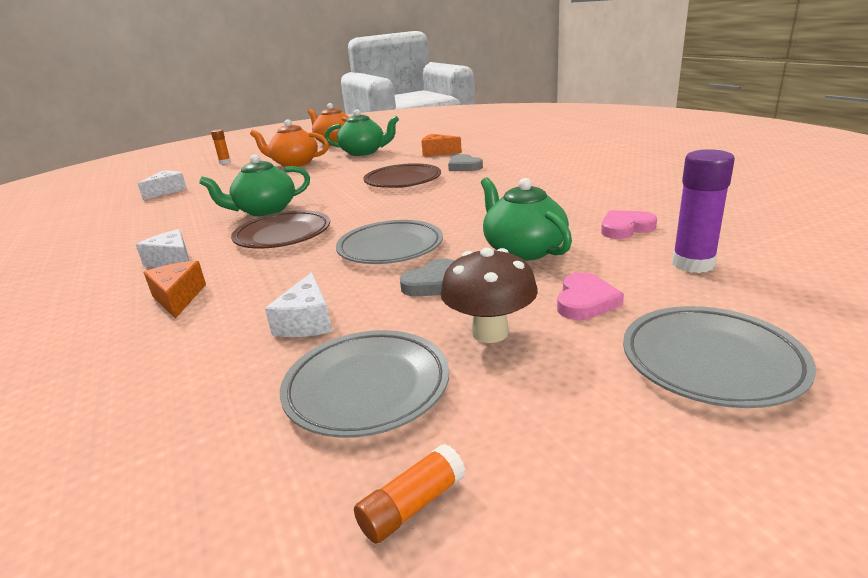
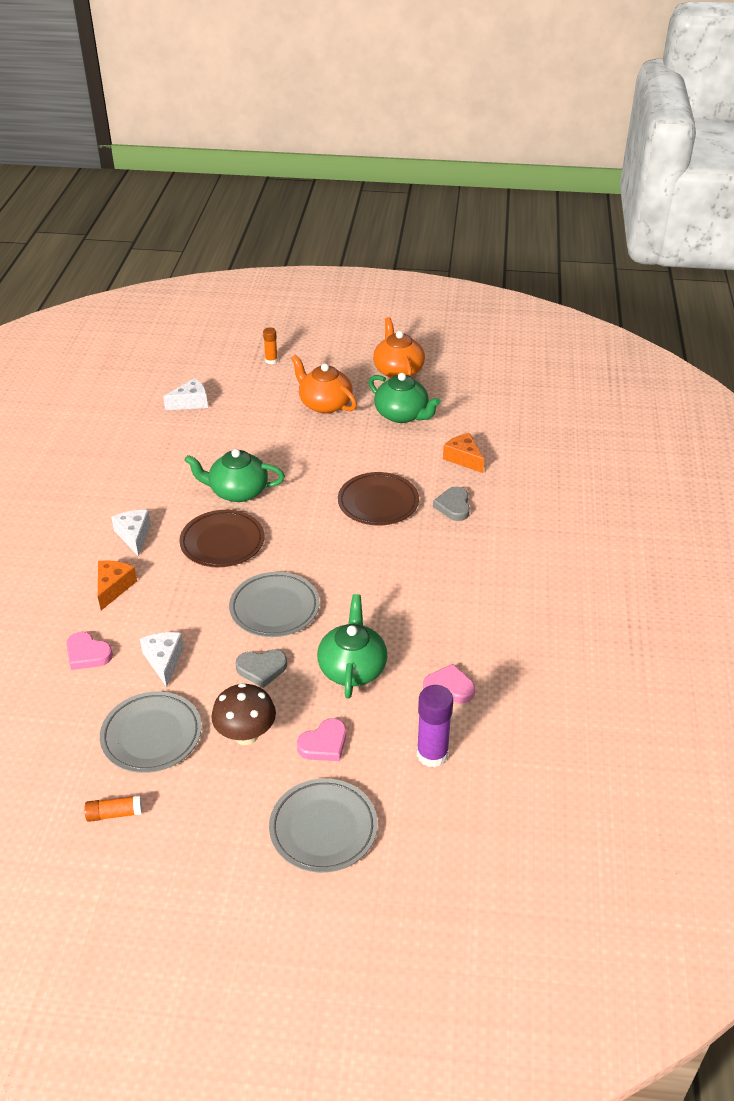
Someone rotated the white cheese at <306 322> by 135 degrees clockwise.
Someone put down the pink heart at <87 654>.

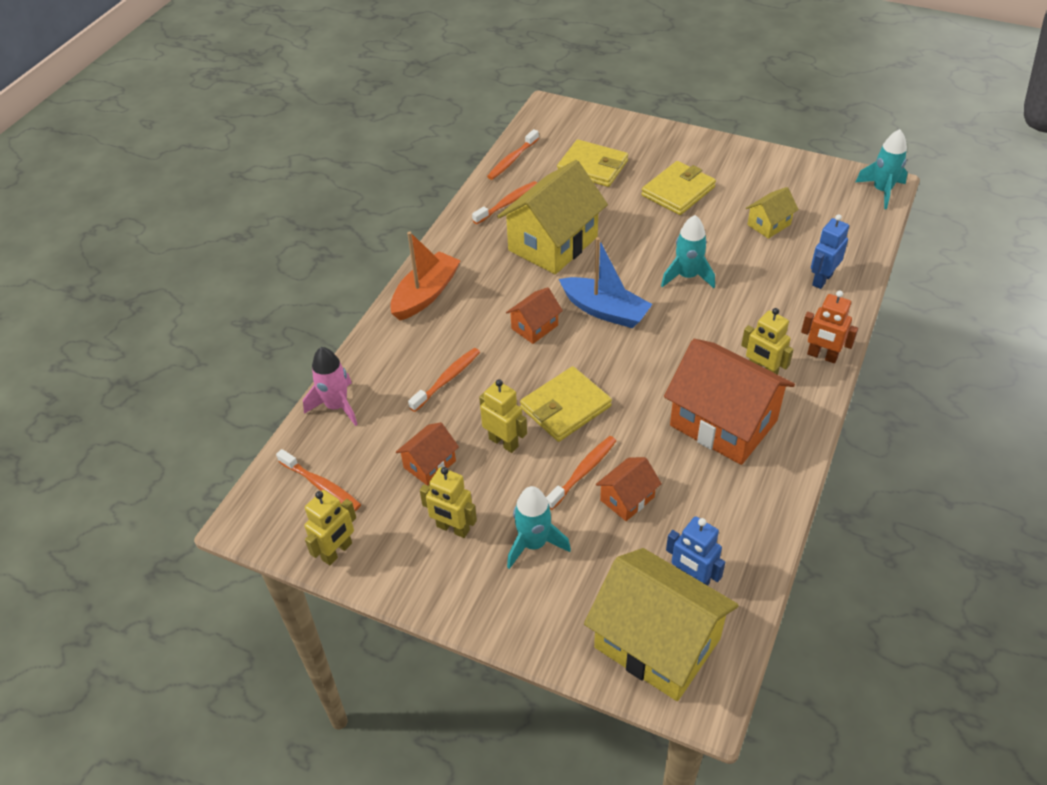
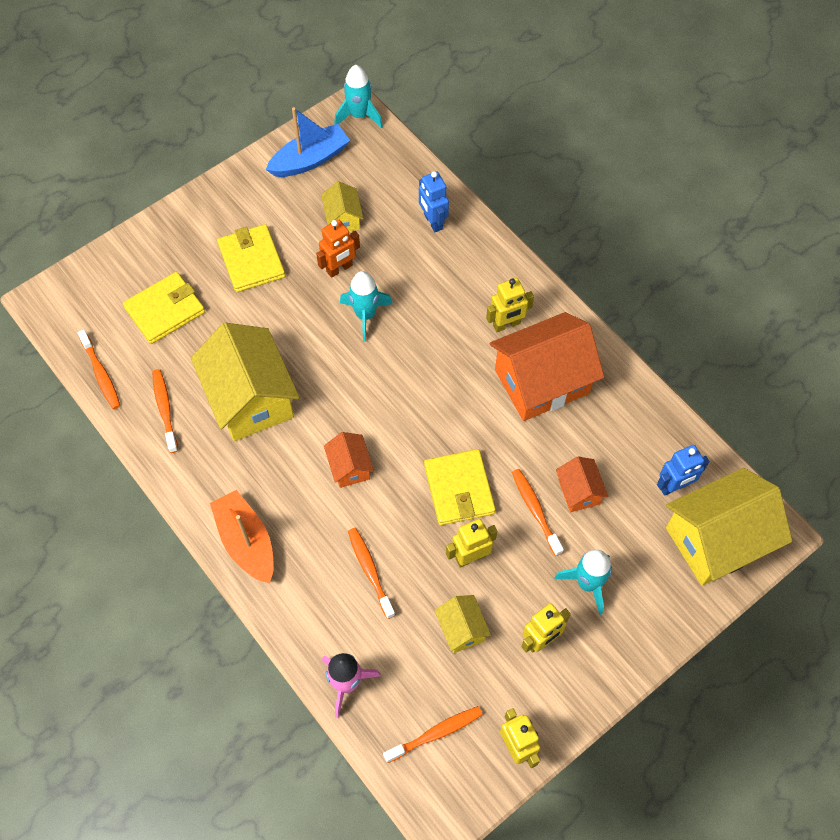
Someone carried the blue boat from <605 310> to <310 159>.
Someone carried the orange robot from <822 356> to <339 269>.
Someone repainted the orange house at <429 464>, which became the yellow house at <461 629>.

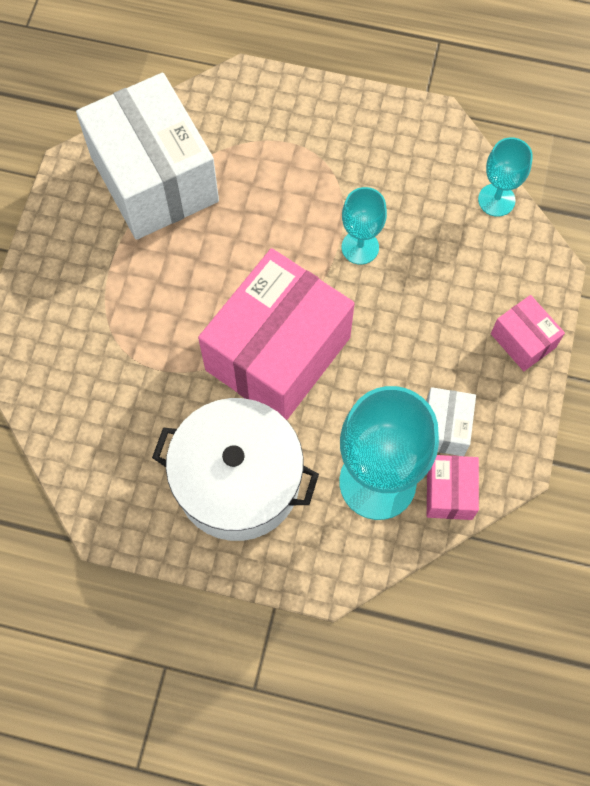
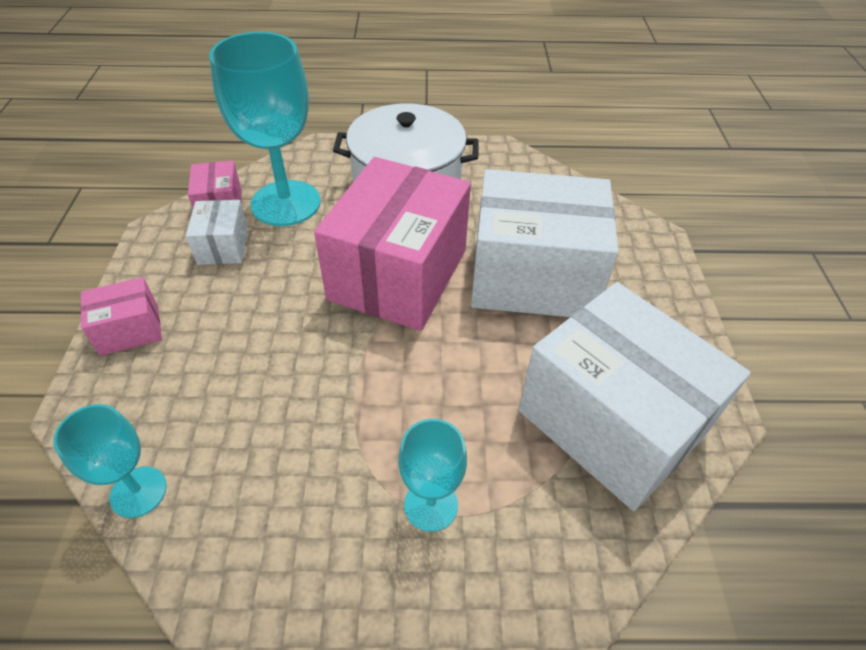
Someone carried the turquoise goblet from <360 247> to <431 505>.
Someone rotated the pink box at <523 340> by 60 degrees counterclockwise.
Someone put down the white box at <533 276>.

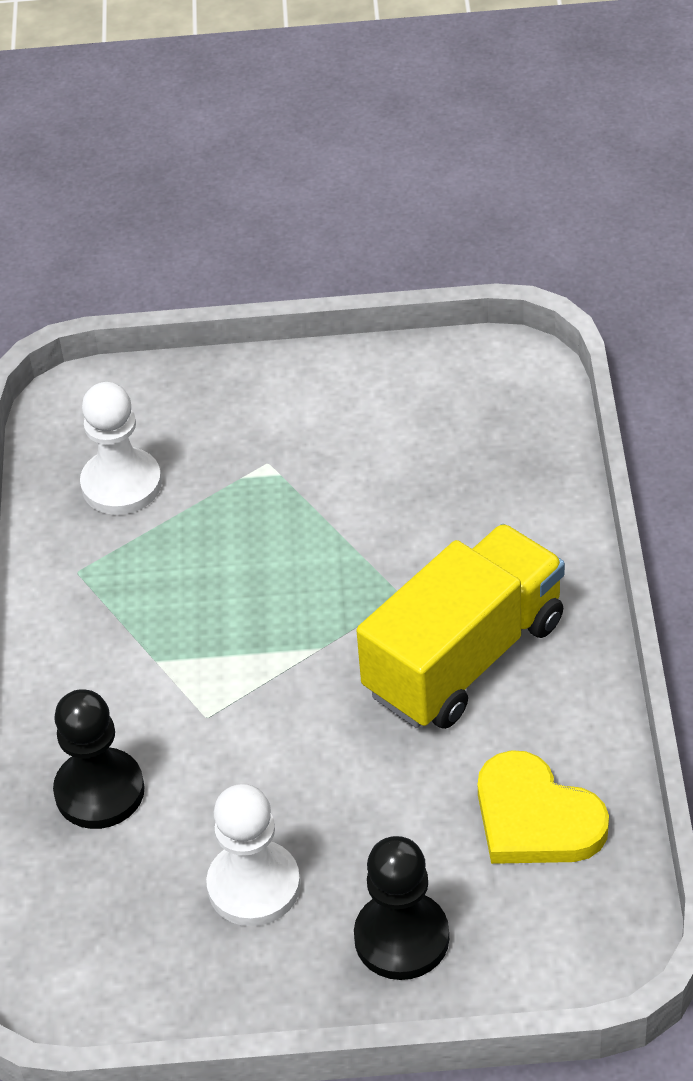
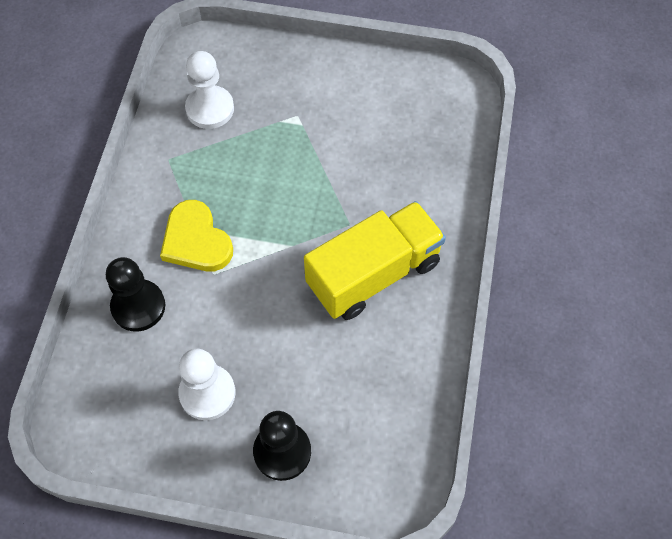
Someone carried the yellow heart from <535 818> to <196 240>.

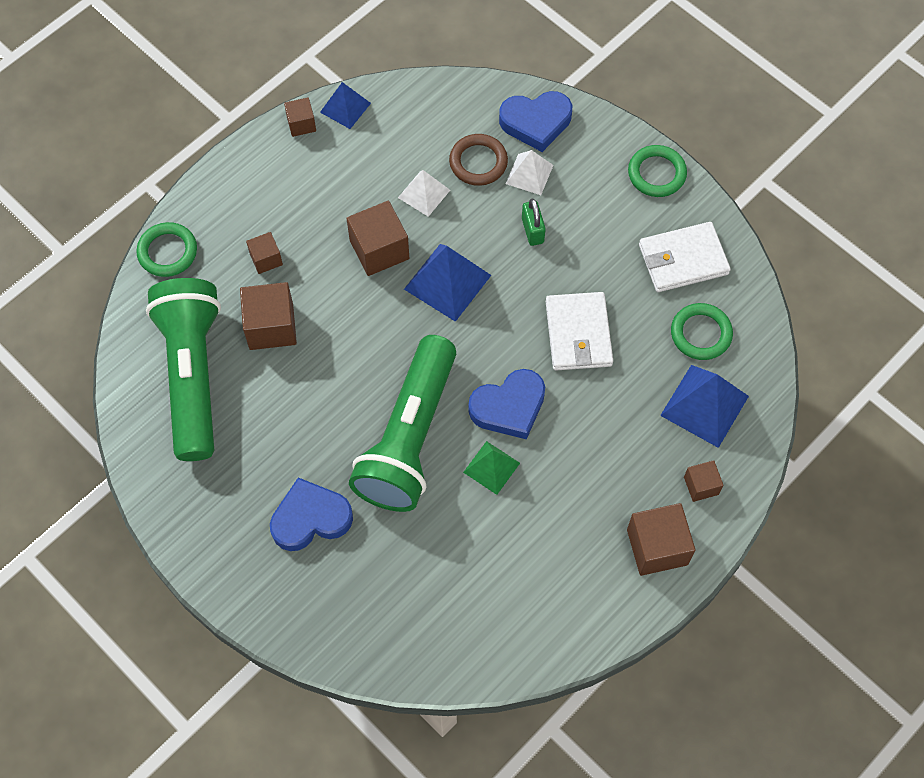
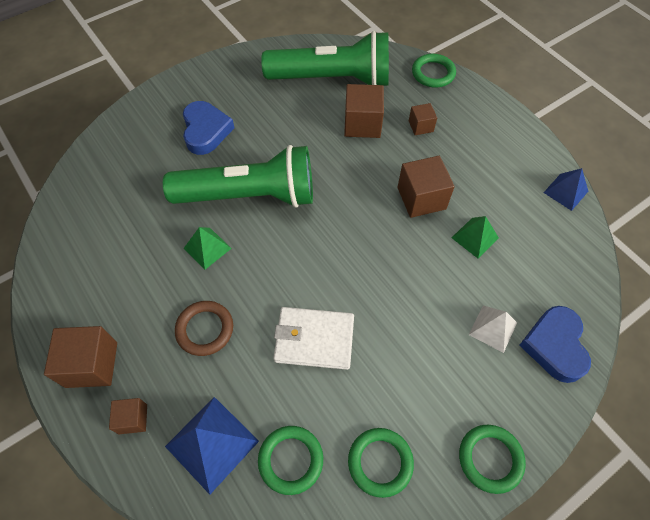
Someone took away the brown cube at <301 124>.
Someone carried the brown ring from <478 162> to <205 329>.
Someone repainted the white pyramid at <424 193>, which became the green pyramid at <475 237>.
Someone took away the green padlock at <532 230>.
Someone swapped the white wallet at <683 260> for the green ring at <380 462>.
Someone took away the blue pyramid at <447 282>.
Someone rotated the green flashlight at <408 437> by 150 degrees clockwise.
Someone took away the blue heart at <509 407>.

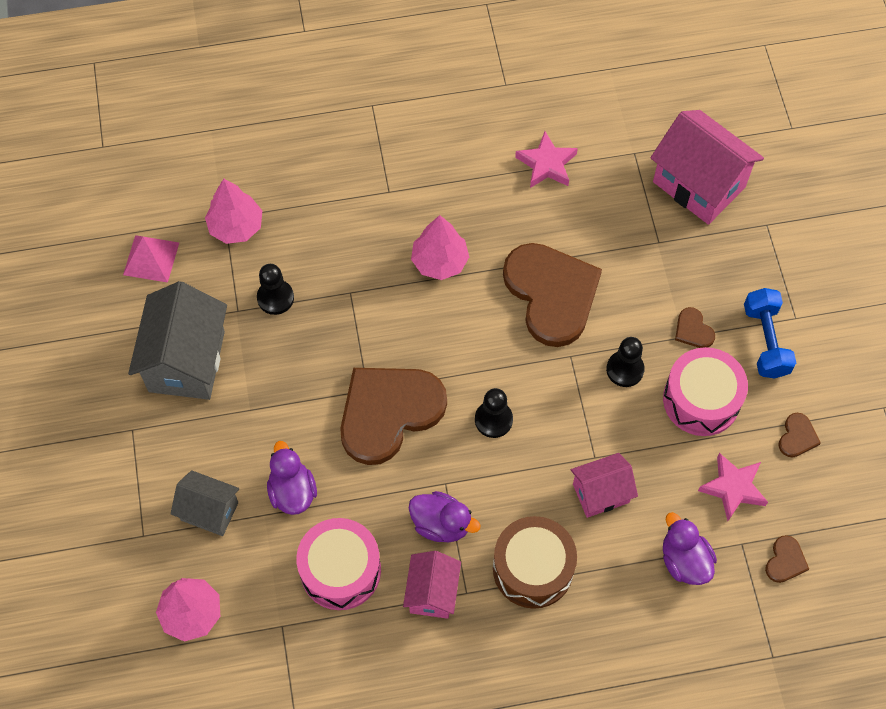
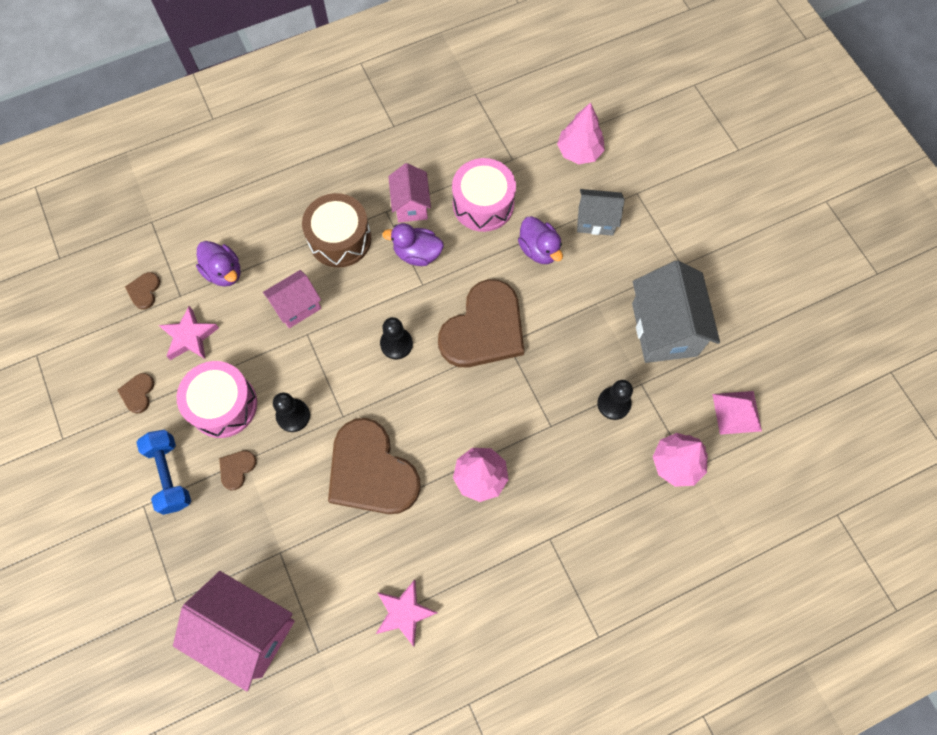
Someone rotated the brown heart at <693 330> by 105 degrees counterclockwise.

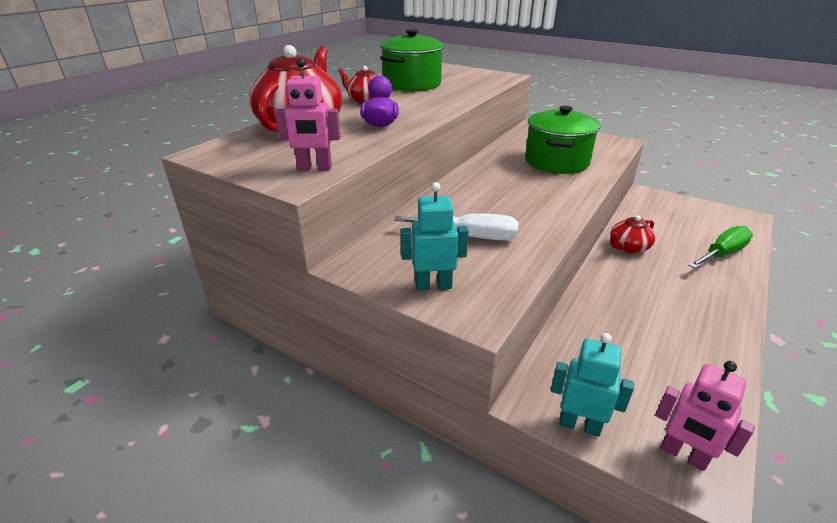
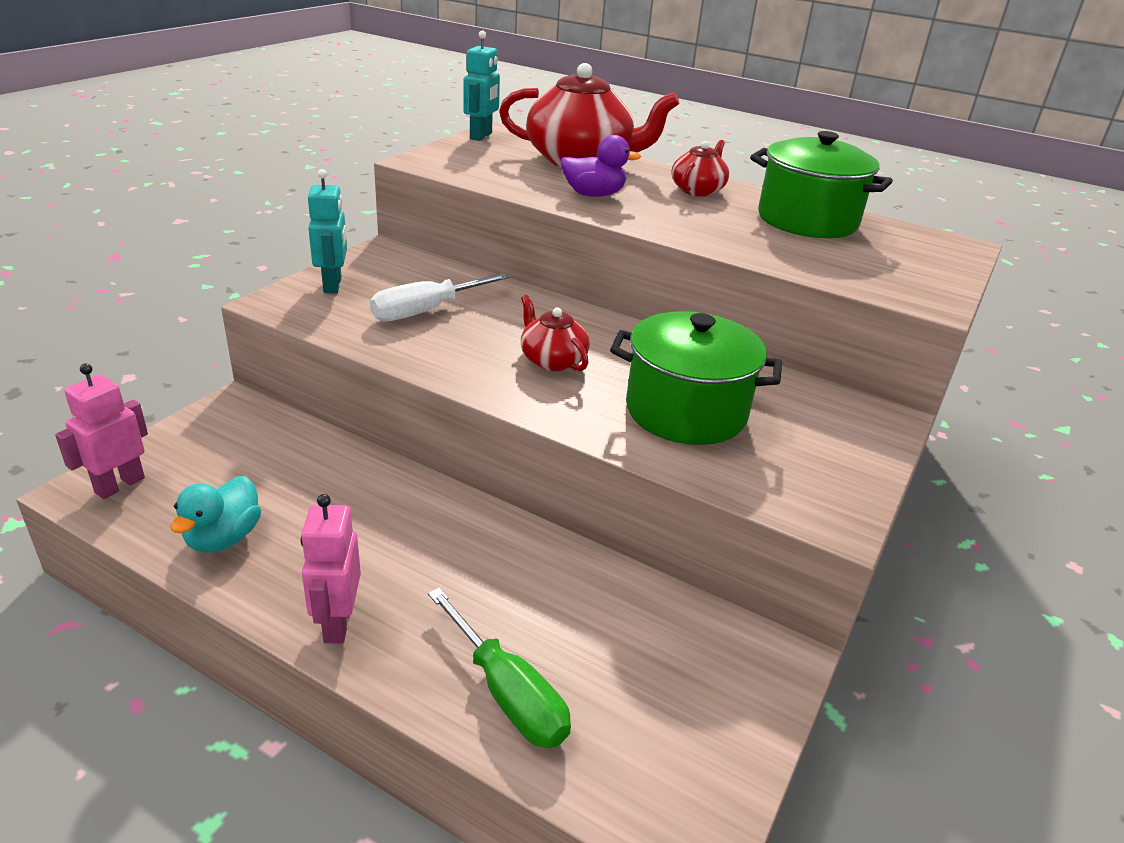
Someone carried the pink robot from <314 168> to <337 623>.
Someone rotated the white screwdriver at <470 236> by 45 degrees clockwise.
Someone carried the red teapot from <628 247> to <552 360>.
Someone carried the turquoise robot from <579 424> to <481 136>.
Someone put down the turquoise duck at <224 538>.

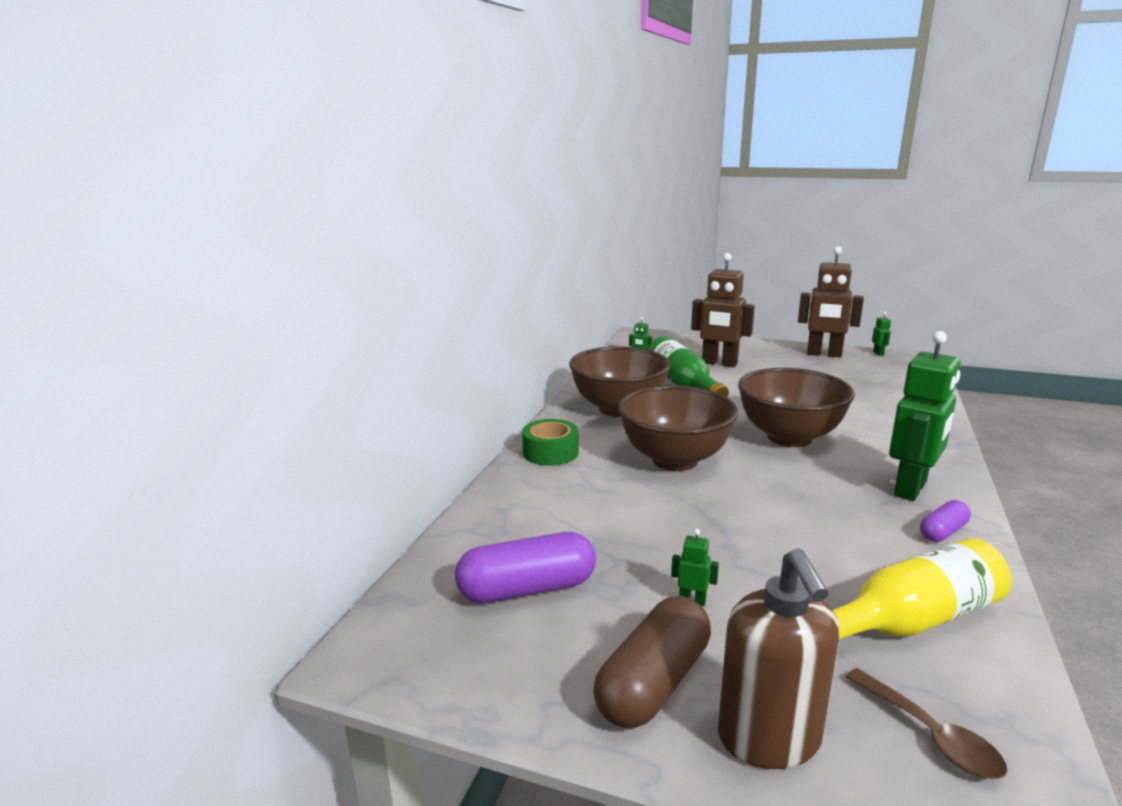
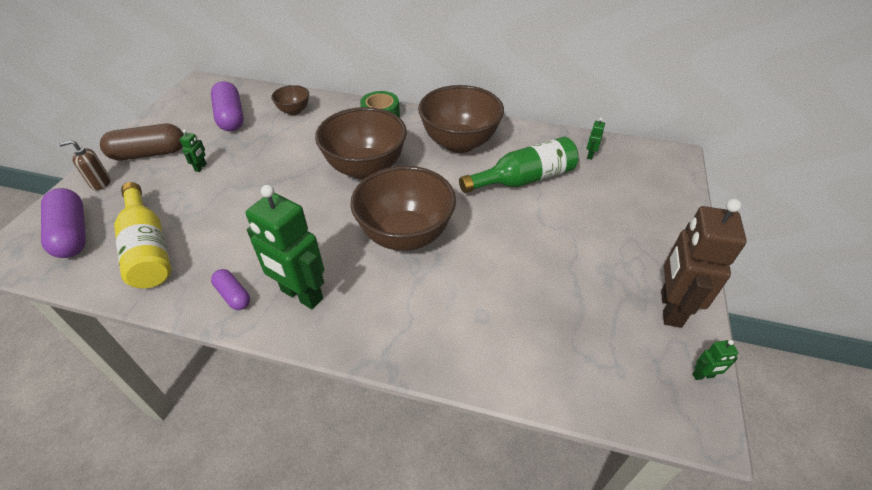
Someone took away the brown robot at <719 363>.
Someone scaled the brown soap dispenser at <769 739> by 0.53.
Someone rotated the brown capsule at <653 682> by 45 degrees counterclockwise.
Someone swapped the brown spoon at <931 735> for the purple capsule at <72 234>.
Someone put down the brown bowl at <294 111>.

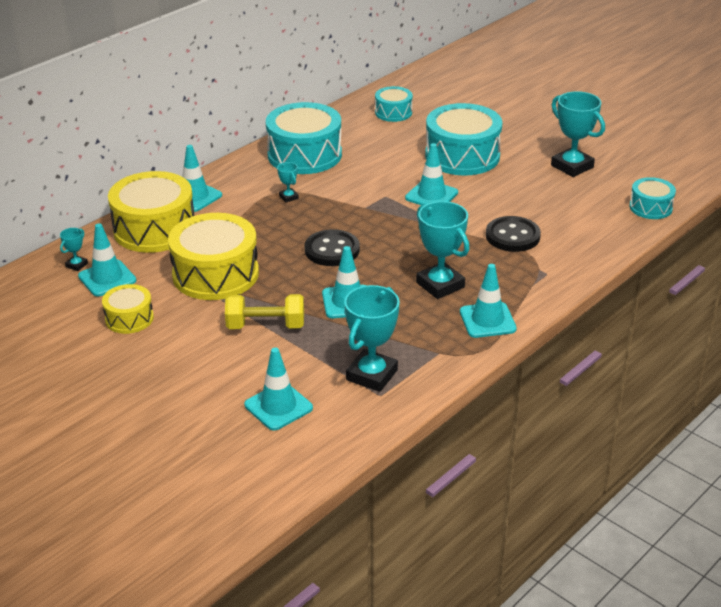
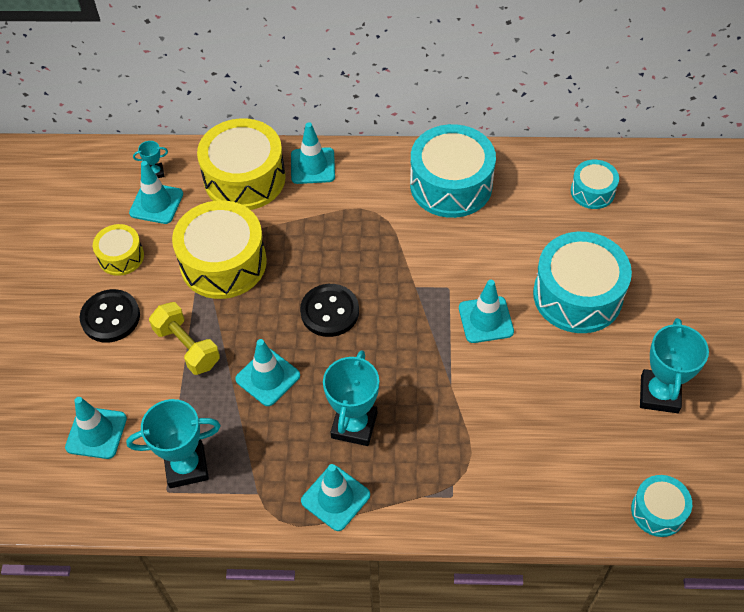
Someone took away the turquoise trophy at <288 197>.
Someone carried the black button from <512 236> to <110 317>.

